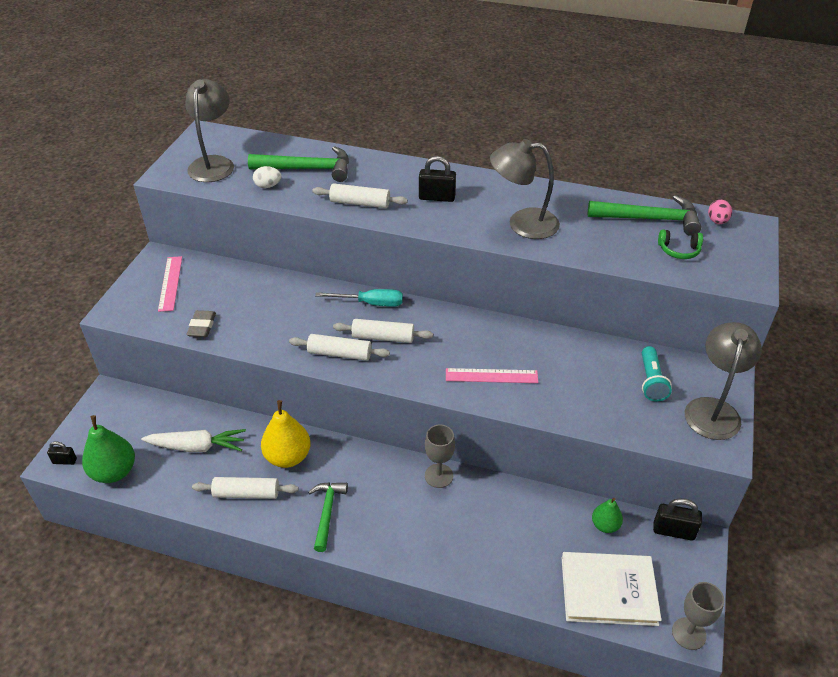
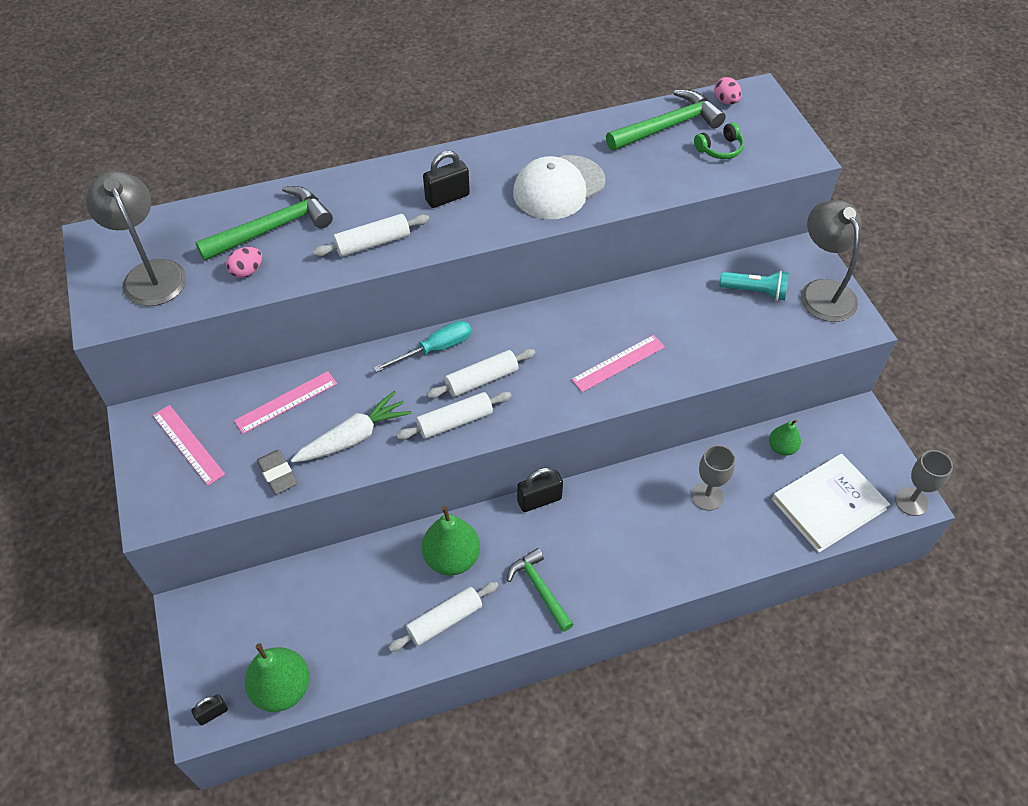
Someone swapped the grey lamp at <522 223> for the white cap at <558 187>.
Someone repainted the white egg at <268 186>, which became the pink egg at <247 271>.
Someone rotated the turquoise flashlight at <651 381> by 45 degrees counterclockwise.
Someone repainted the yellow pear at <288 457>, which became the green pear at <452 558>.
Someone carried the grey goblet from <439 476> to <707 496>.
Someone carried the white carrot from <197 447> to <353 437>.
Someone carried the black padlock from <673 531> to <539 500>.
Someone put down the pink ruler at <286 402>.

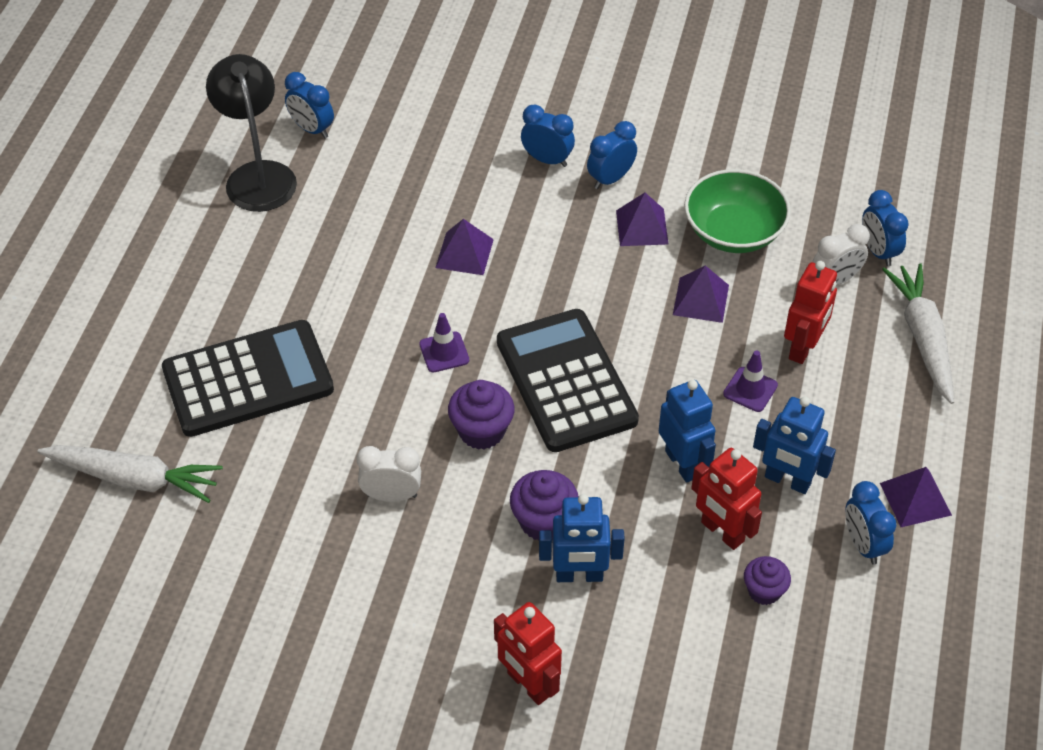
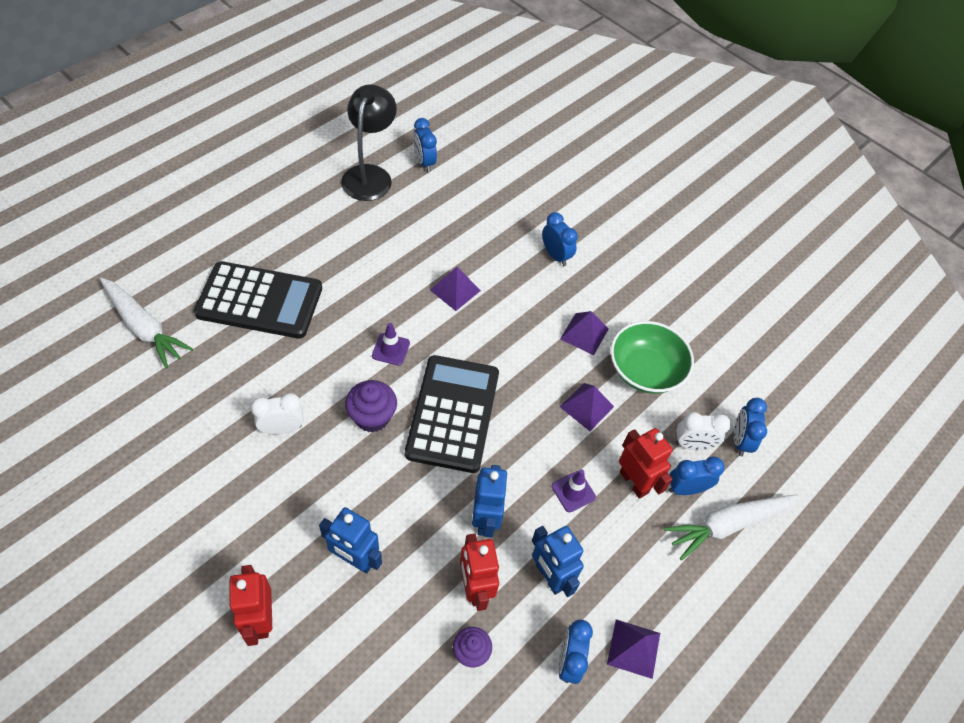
Someone carried the blue clock from <610 179> to <686 488>.
Someone rotated the red robot at <803 347> by 90 degrees counterclockwise.
Someone rotated the white carrot at <922 338> by 135 degrees counterclockwise.
Someone rotated the white clock at <391 495> by 45 degrees counterclockwise.
Someone took away the purple cupcake at <544 521>.

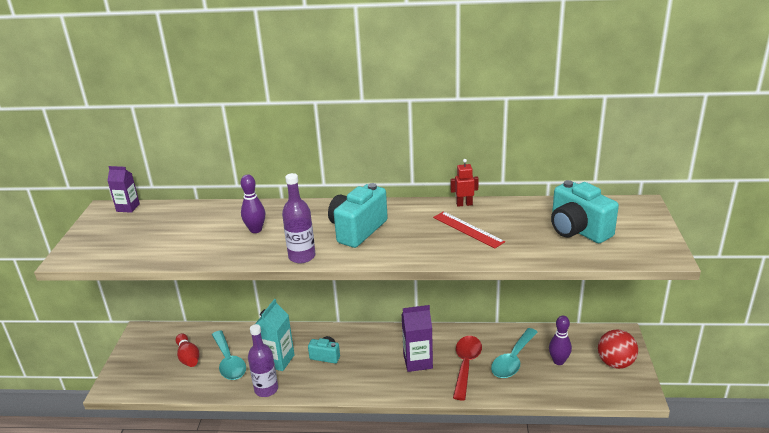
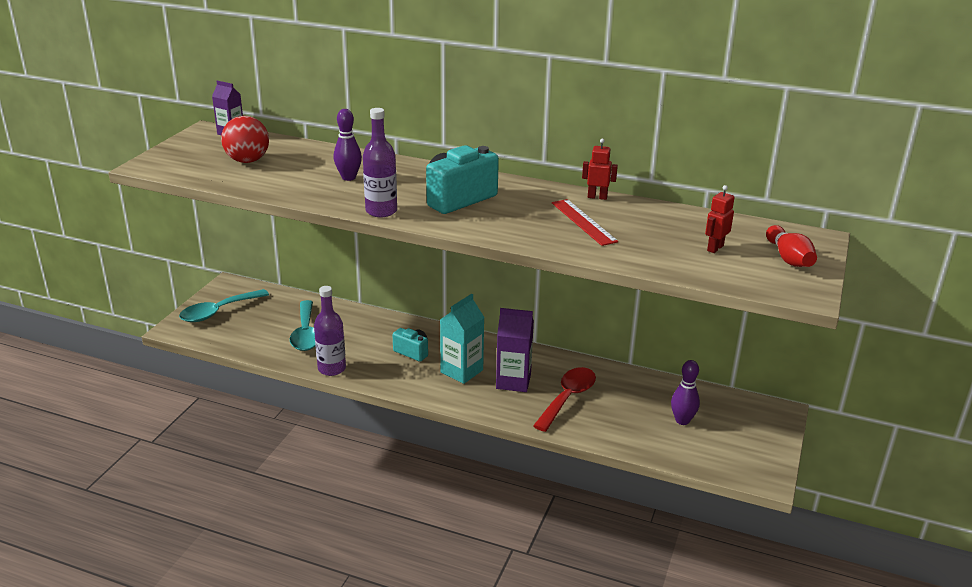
Someone swapped the turquoise camera at <578 230> for the red robot at <715 248>.
Someone carried the turquoise carton from <277 360> to <461 371>.
Someone carried the turquoise spoon from <512 360> to <218 312>.
Someone carried the red ball from <615 363> to <247 161>.
Someone carried the red bowling pin from <188 357> to <788 258>.

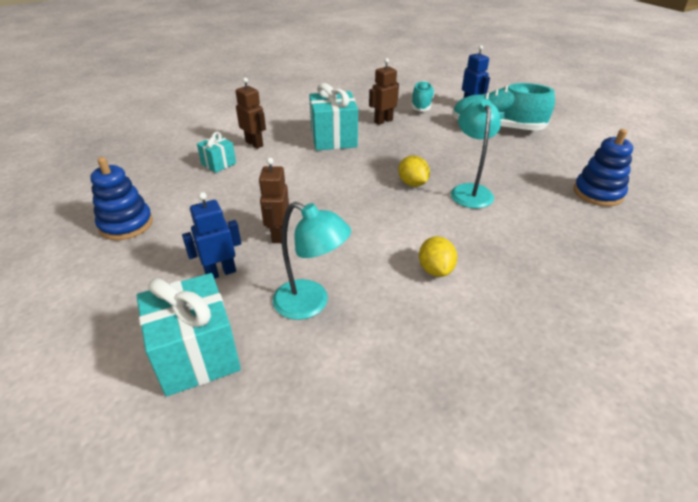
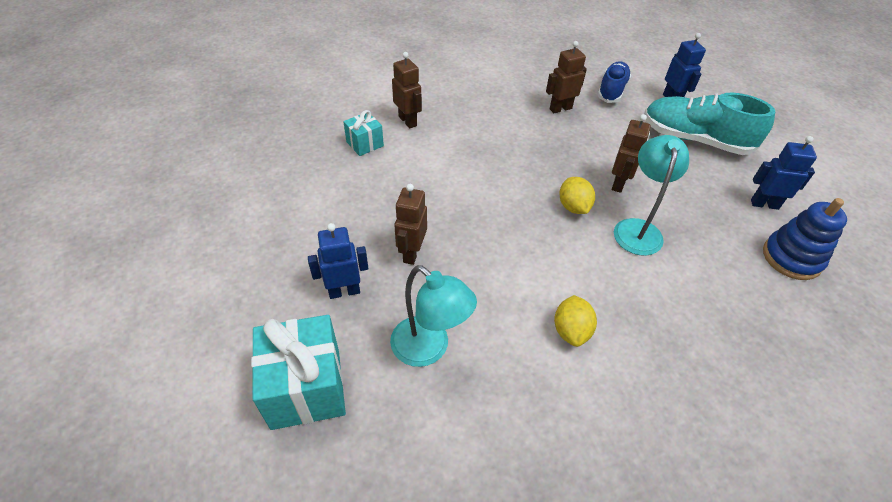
Someone repainted the turquoise shoe at <421 105>, which became the blue shoe at <612 90>.
Someone took away the turquoise gift at <334 139>.
Someone took away the blue stacking toy at <126 224>.
Someone put down the brown robot at <618 183>.
Someone put down the blue robot at <764 204>.

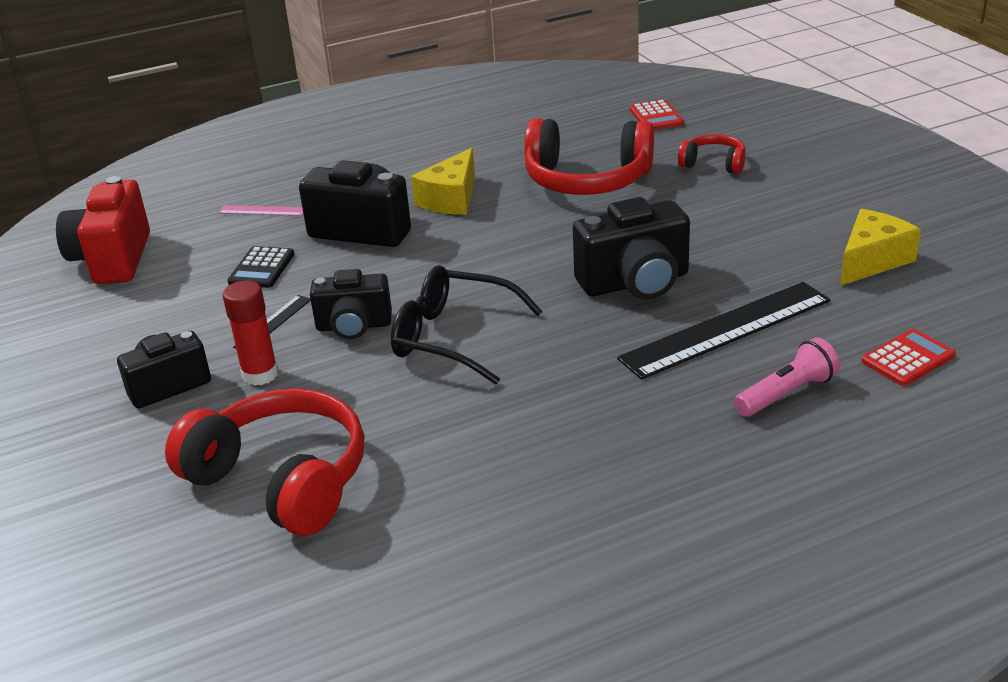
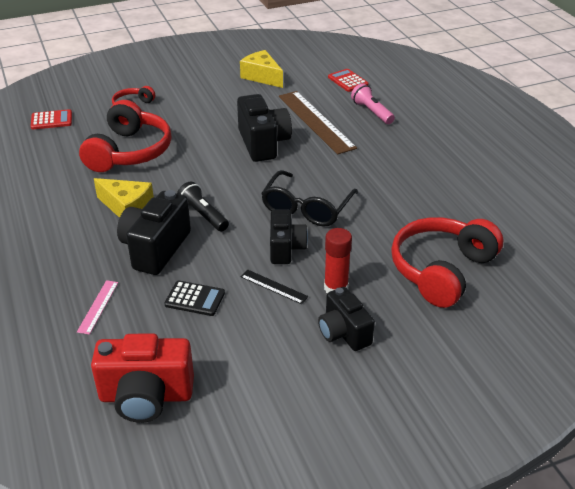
Someone repainted the black ruler at <726 329>, which became the brown ruler at <316 121>.
Someone put down the black flashlight at <203 215>.

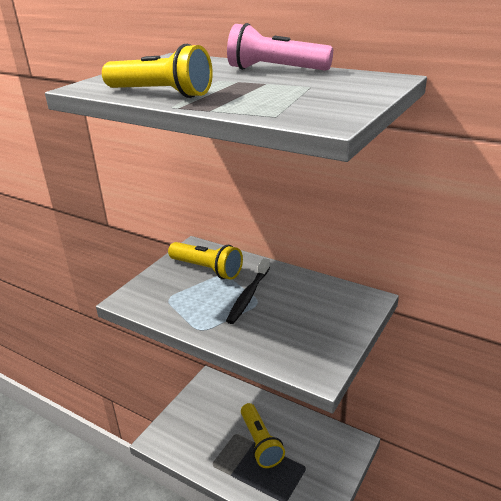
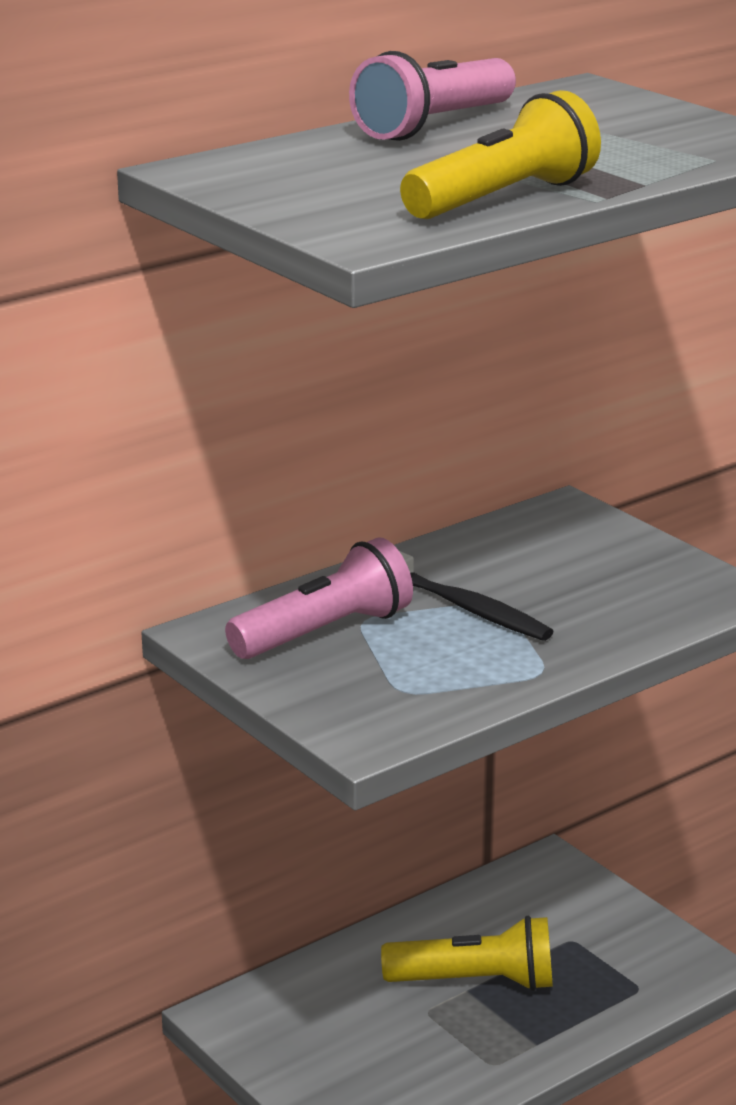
Someone repainted the yellow flashlight at <207 269>, which became the pink flashlight at <325 632>.

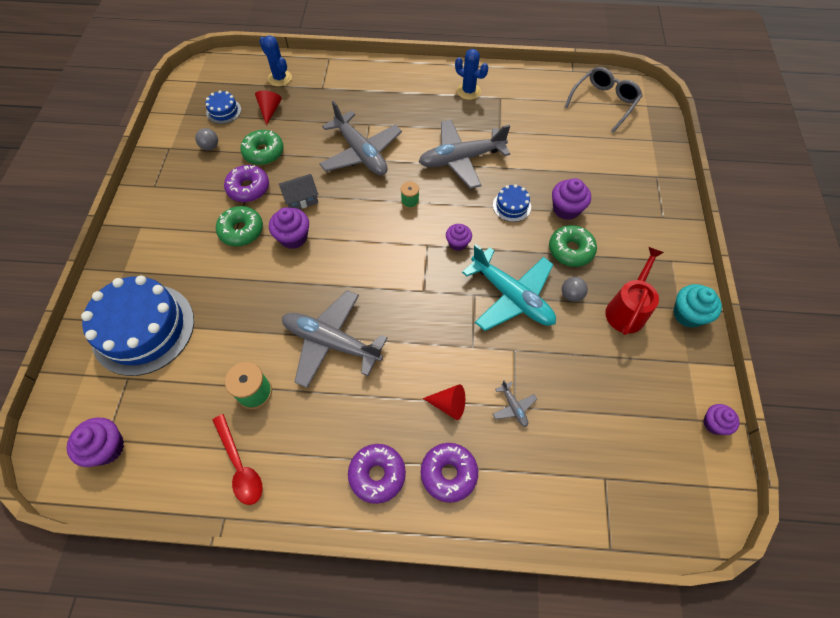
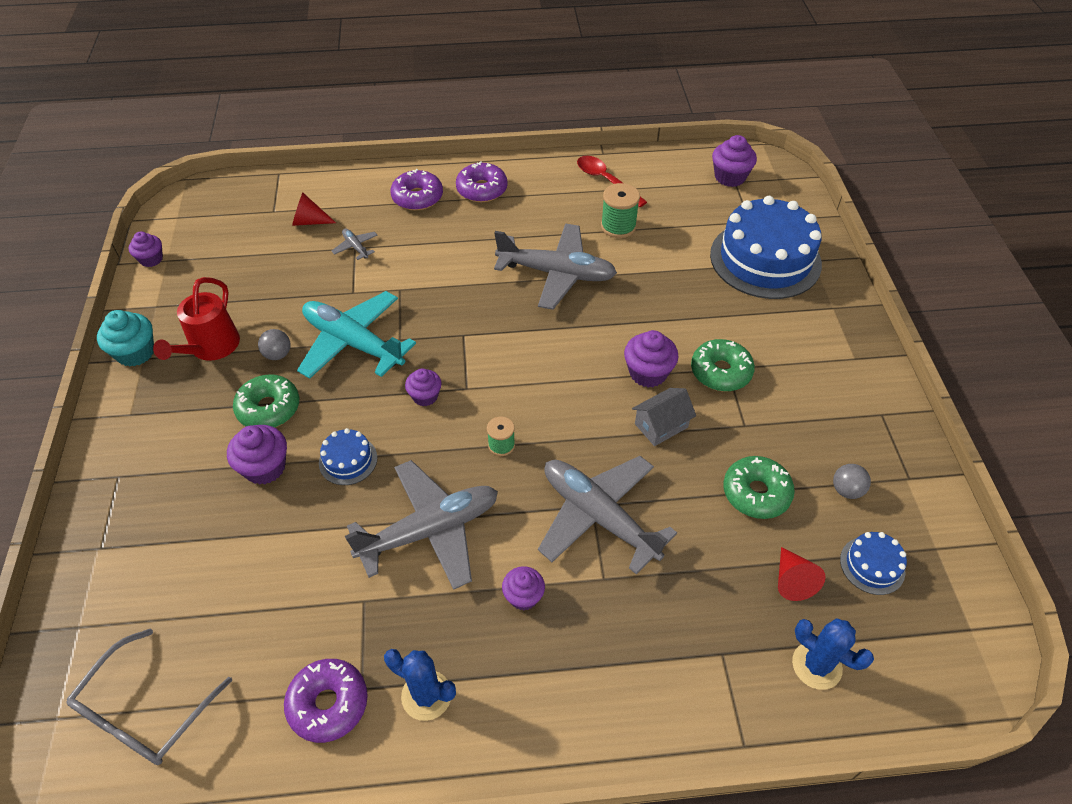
Someone carried the purple donut from <248 188> to <328 704>.
Someone carried the red cone from <449 404> to <309 221>.
Someone put down the purple cupcake at <523 596>.

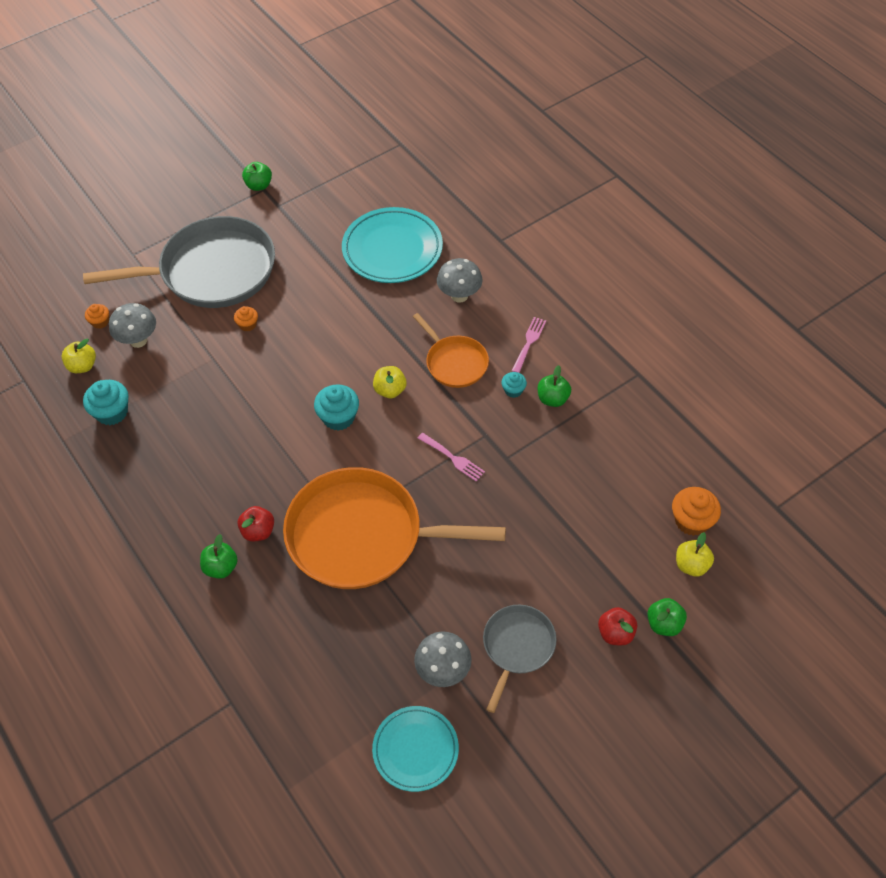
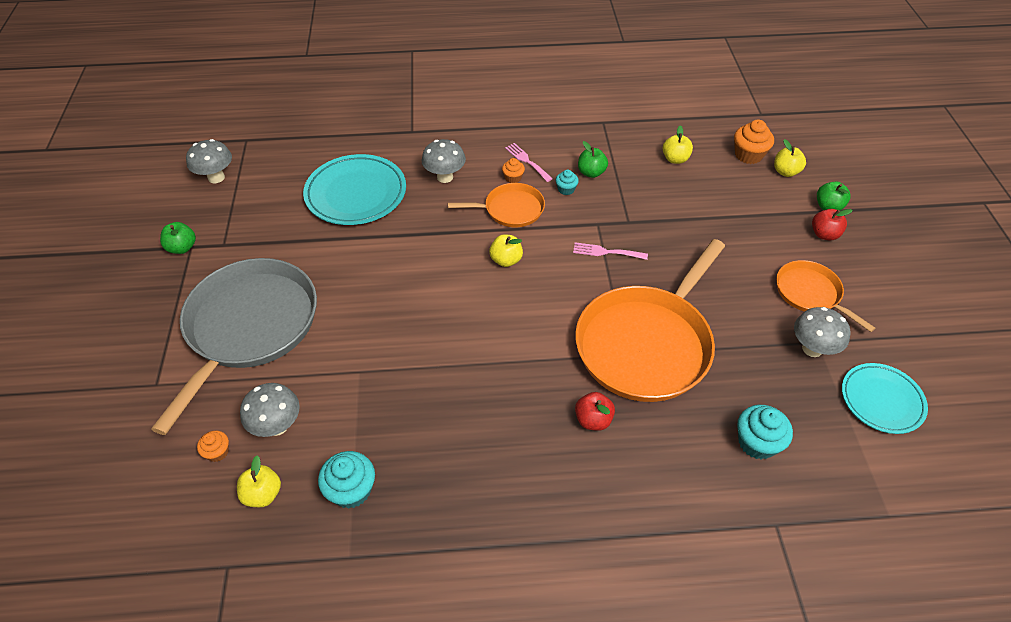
Someone carried the orange cupcake from <247 325> to <513 178>.
Someone carried the turquoise cupcake from <338 417> to <757 442>.
Someone rotated the pink fork at <453 458> by 150 degrees counterclockwise.
Someone took away the green apple at <221 567>.
Someone repainted the grey pan at <517 647>, which became the orange pan at <810 293>.
Someone put down the yellow apple at <675 159>.
Someone put down the grey mushroom at <216 177>.

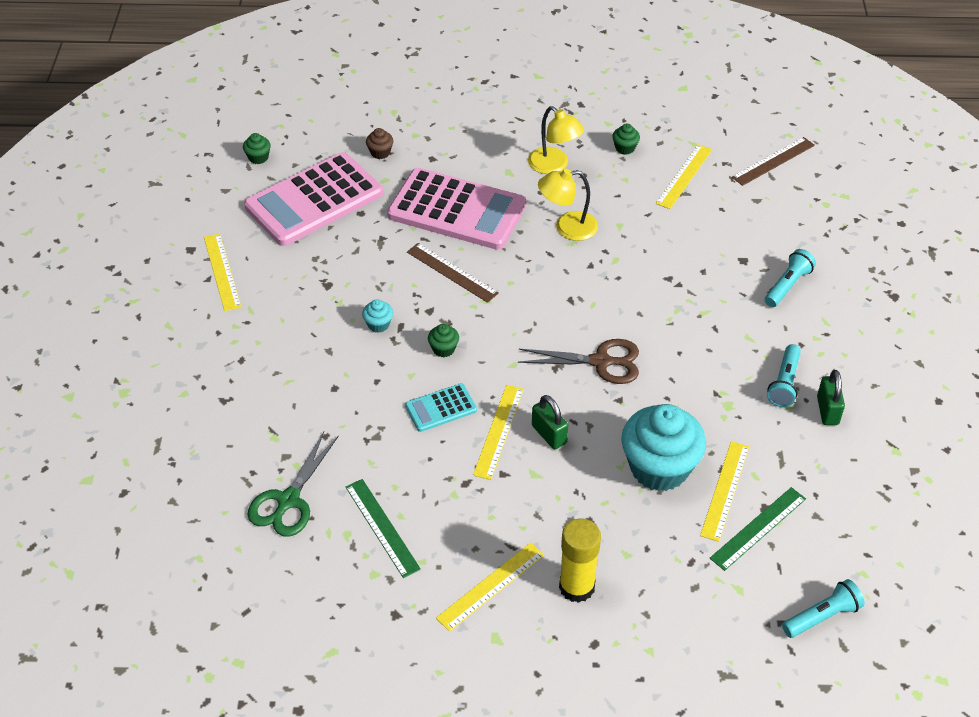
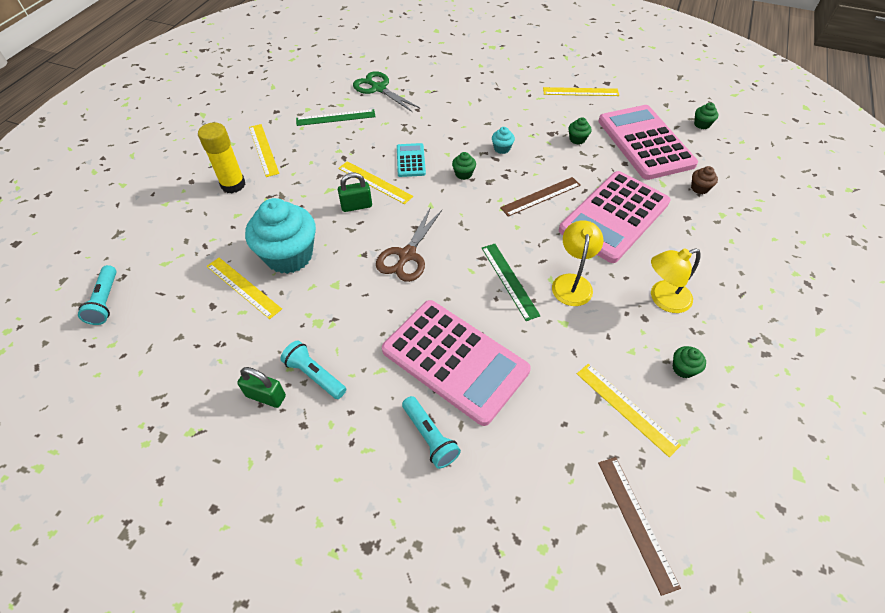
Someone carried the green ruler from <758 528> to <509 280>.
Someone put down the green cupcake at <577 139>.
Someone put down the pink calculator at <455 360>.

